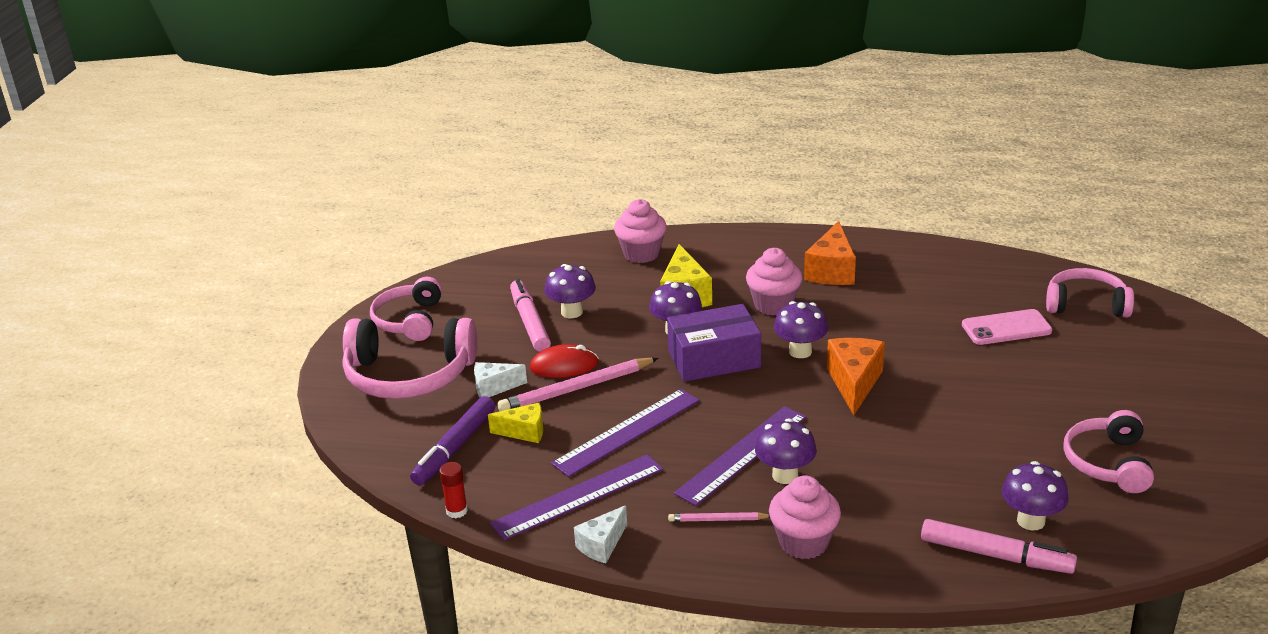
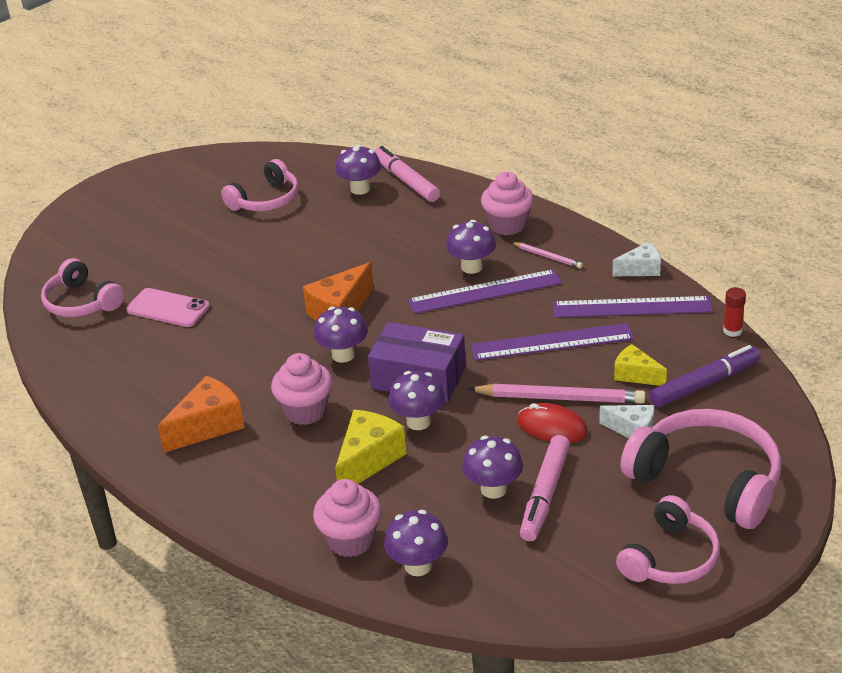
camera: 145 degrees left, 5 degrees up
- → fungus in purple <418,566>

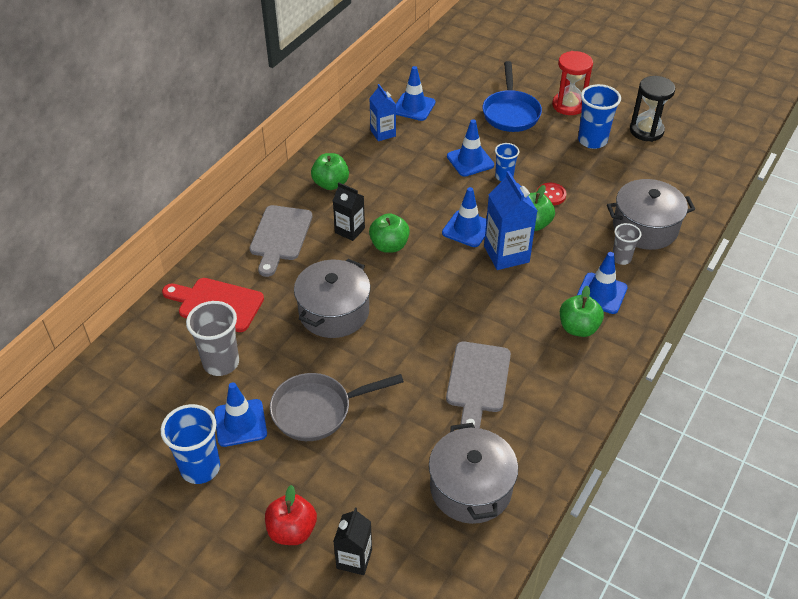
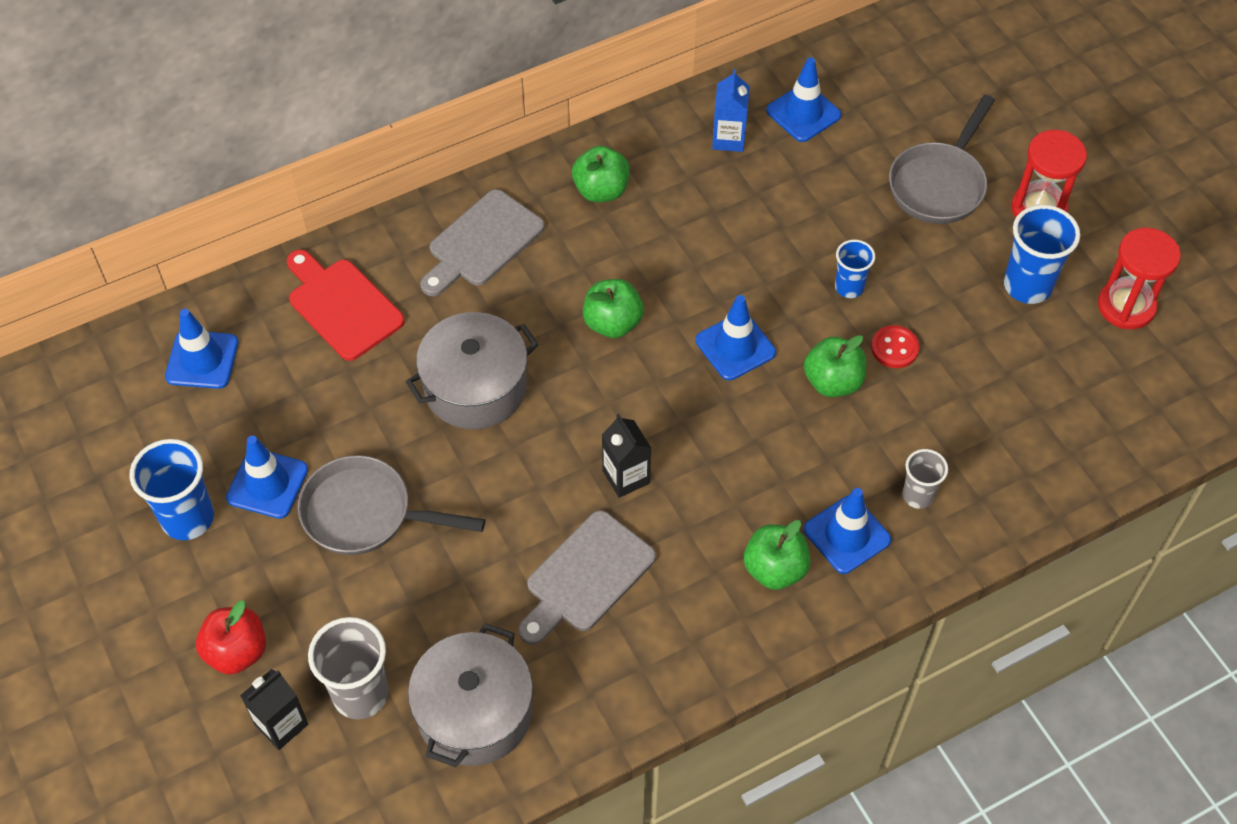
camera: 30 degrees right, 10 degrees up
skillet in blue <510,113> → skillet in grey <939,184>
hourglass in jet-black <646,131> → hourglass in scarlet <1126,306>
safety cone in blue <470,161> → safety cone in blue <202,360>, shifted
juice carton in blue <506,254> → -
cooking pot in grey <645,227> → -
juice carton in jet-black <350,230> → juice carton in jet-black <626,477>, shifted
cup in grey <221,363> → cup in grey <360,694>, shifted

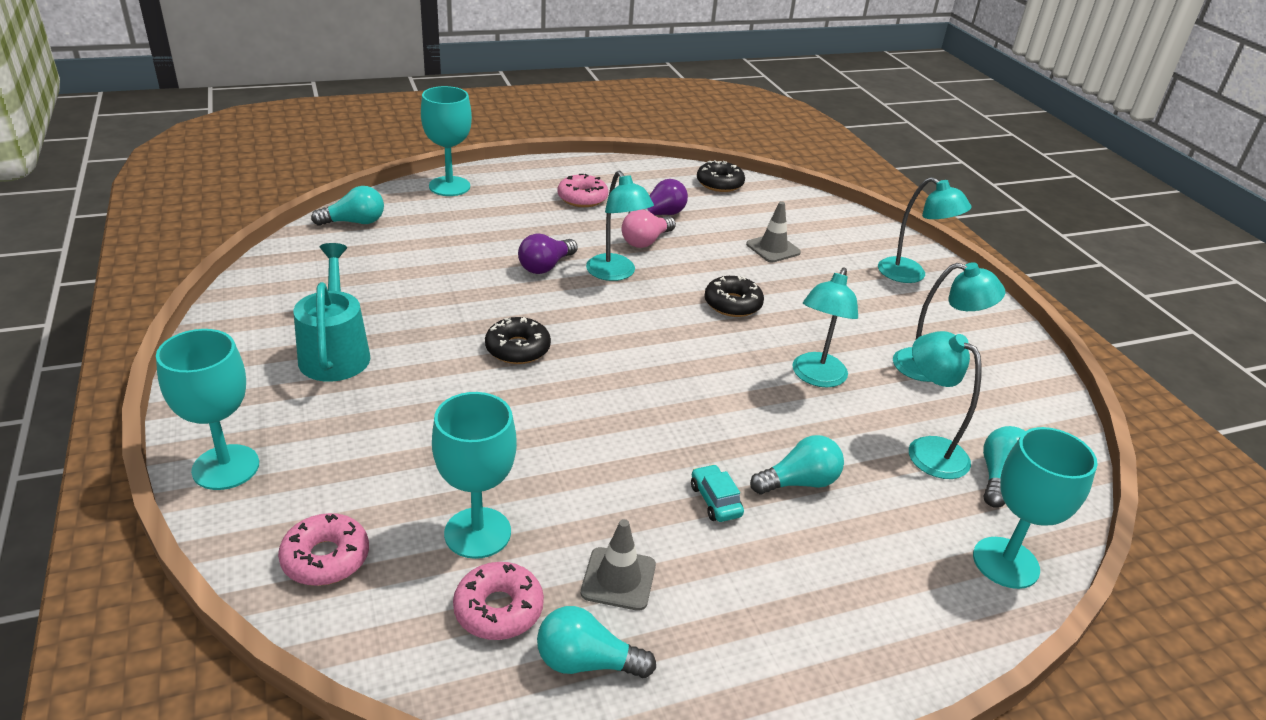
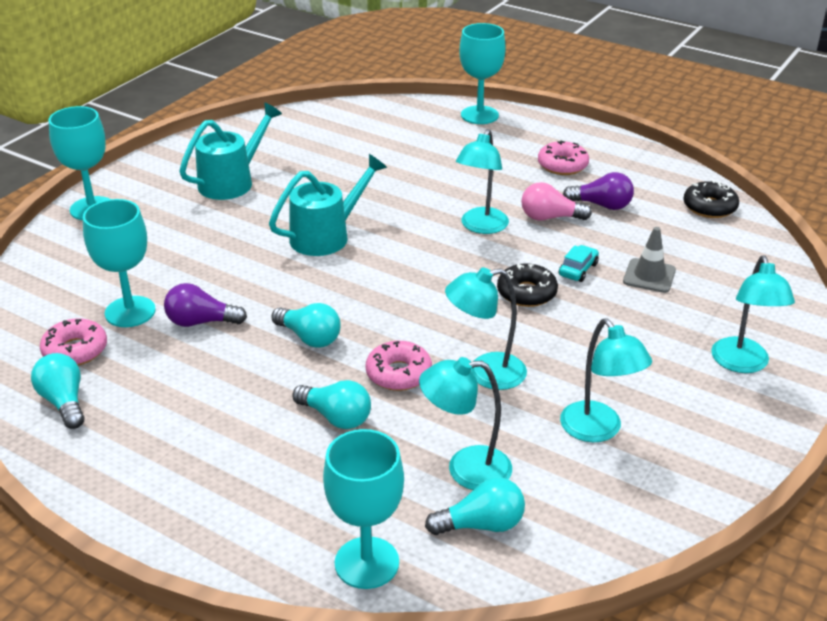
camera: 55 degrees right, 0 degrees up
lightbulb in turquoise <355,222> → lightbulb in turquoise <309,338>, shifted
lightbulb in purple <545,266> → lightbulb in purple <201,322>, shifted
glazed donut in jet-black <517,349> → watering pot in turquoise <327,236>
desk lamp in turquoise <927,450> → desk lamp in turquoise <465,469>, 105 degrees counterclockwise
car in turquoise <715,500> → car in turquoise <578,269>, shifted
glazed donut in pink <326,558> → glazed donut in pink <398,374>, shifted
safety cone in grey <618,579> → -

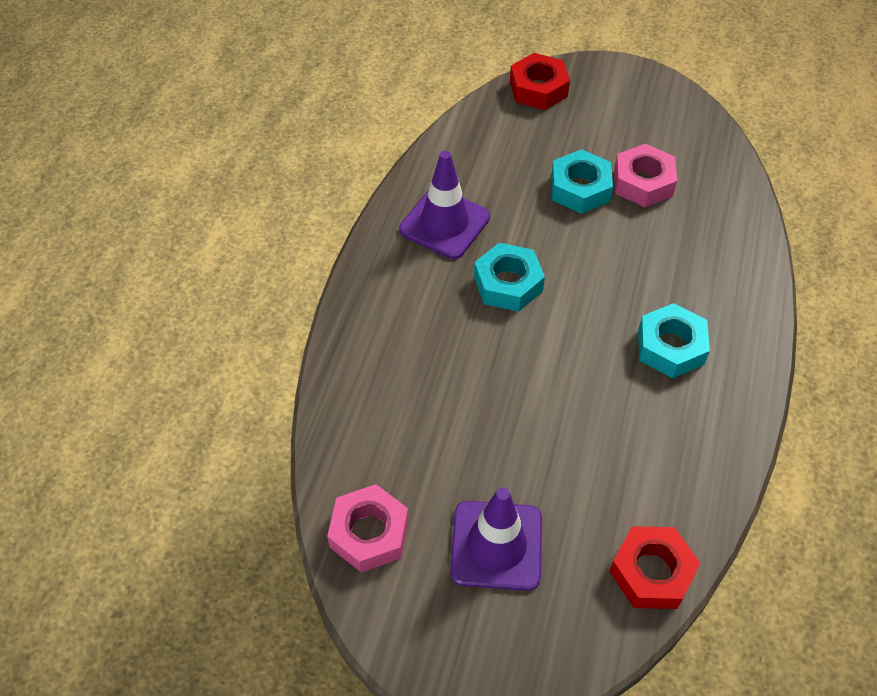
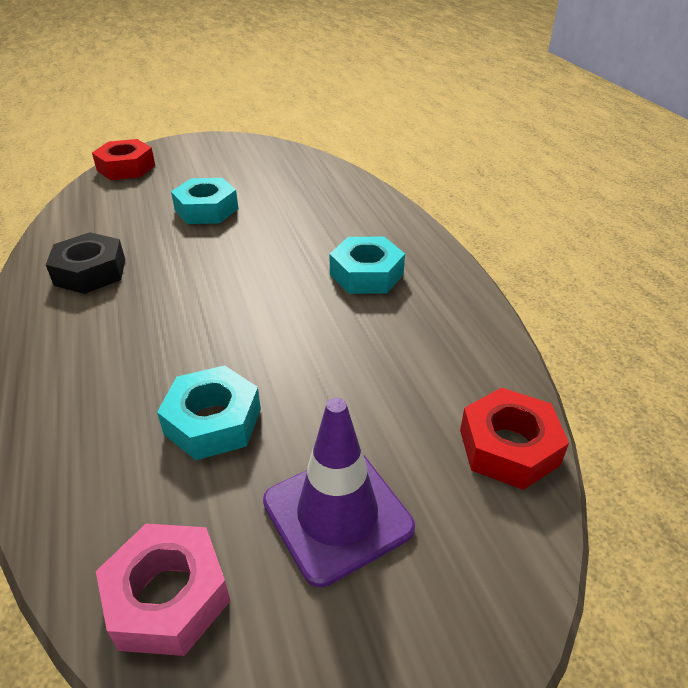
camera: 35 degrees left, 15 degrees down
hex nut in pink <643,182> → -
safety cone in purple <444,223> → hex nut in jet-black <90,272>
hex nut in turquoise <508,284> → hex nut in turquoise <213,421>, shifted

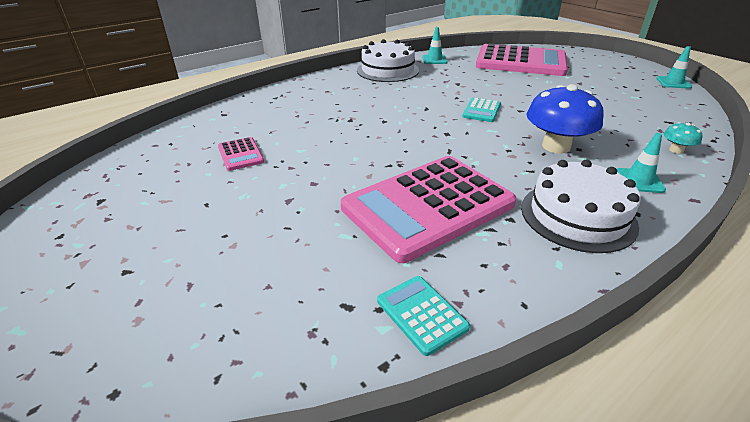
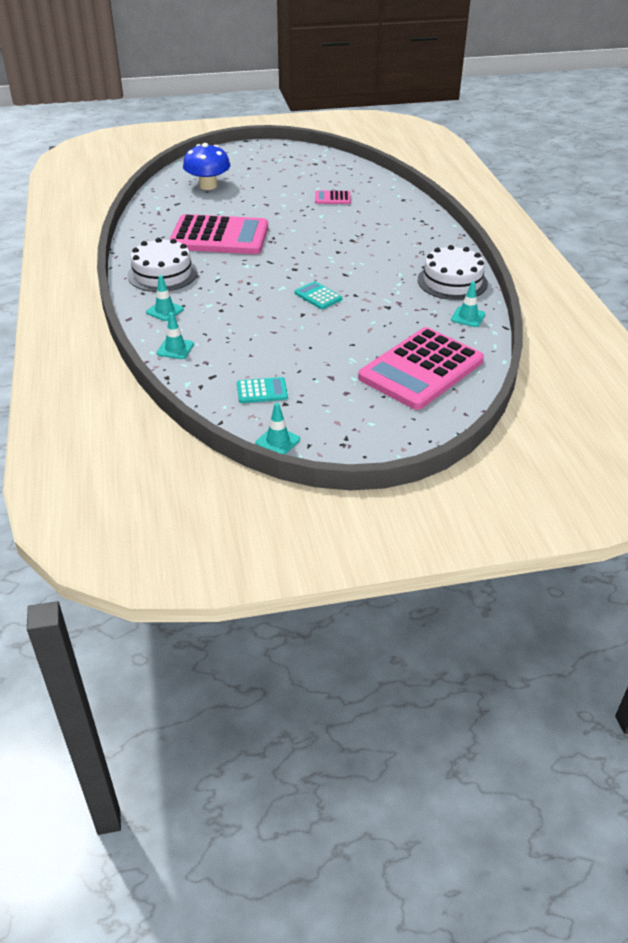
camera: 115 degrees right, 5 degrees up
fungus in blue <556,146> → fungus in blue <208,186>, shifted
fungus in turquoise <676,150> → safety cone in turquoise <175,349>
adding machine in pink <427,206> → adding machine in pink <219,237>, 105 degrees clockwise
adding machine in turquoise <422,314> → adding machine in turquoise <262,391>, shifted

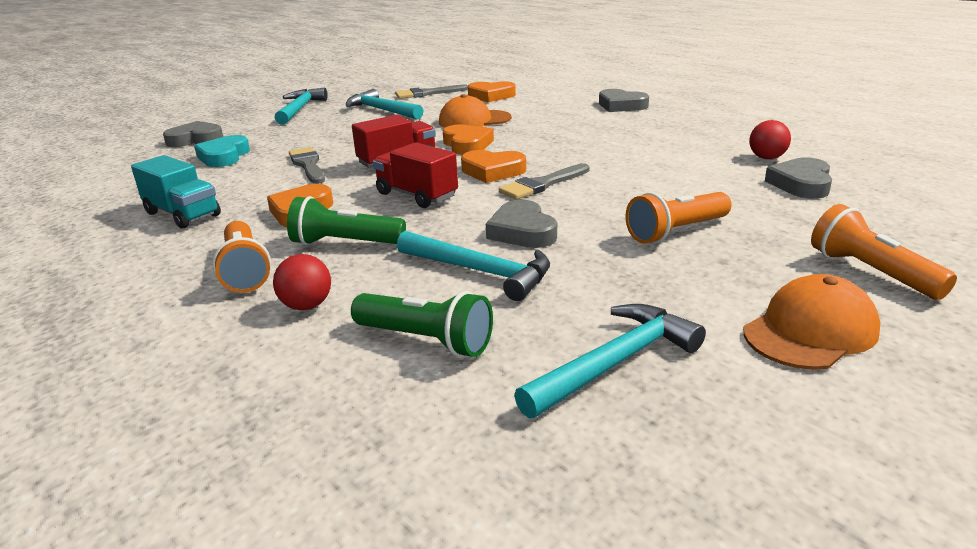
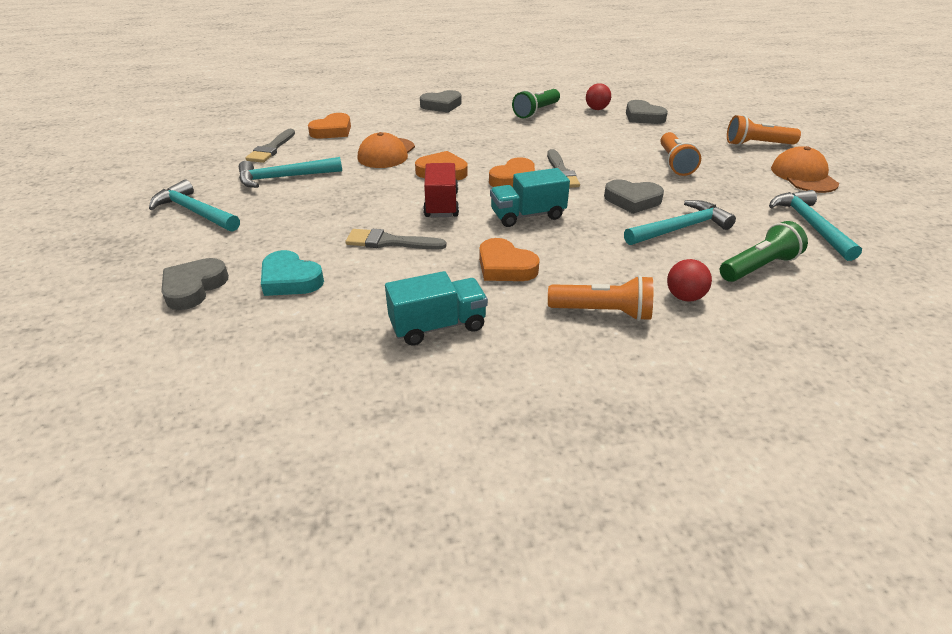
camera: 60 degrees left, 10 degrees up
truck in scarlet <416,195> → truck in turquoise <527,215>
pocket torch in green <345,243> → pocket torch in green <536,112>, shifted

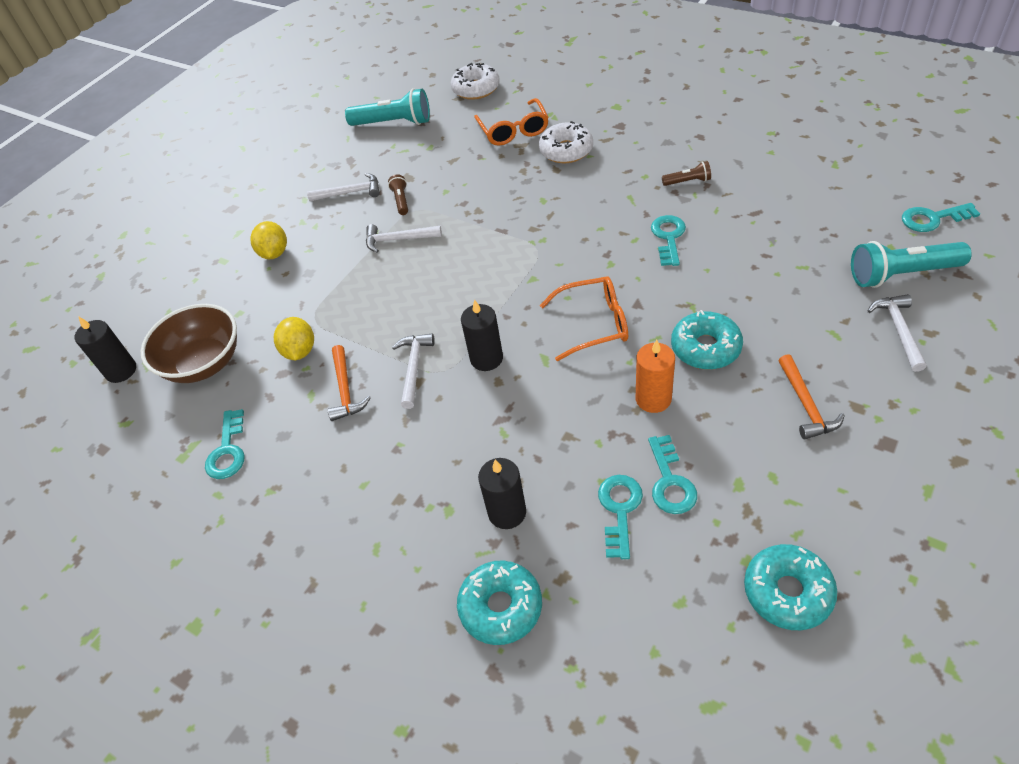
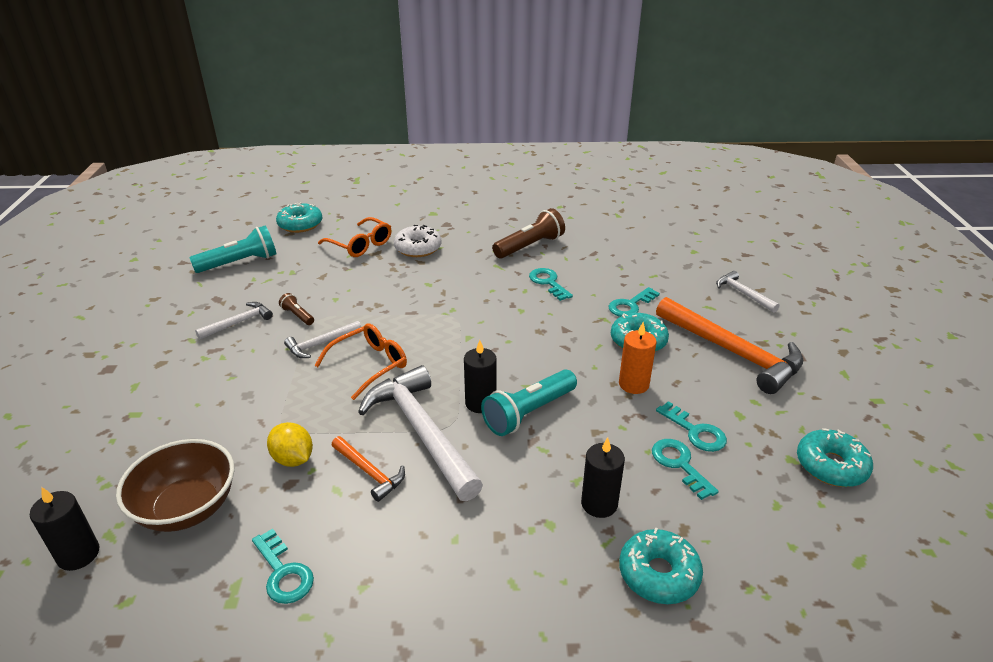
camera: 40 degrees left, 15 degrees down
glazed donut in white <476,89> → glazed donut in turquoise <300,224>
pocket torch in brown <688,181> → pocket torch in brown <530,246>, x2.00
latchkey in turquoise <932,219> → latchkey in turquoise <630,305>, shifted
lemon in bright yellow <274,253> → -
pocket torch in turquoise <901,274> → pocket torch in turquoise <528,413>, shifted
spectacles in orange-coloured <594,324> → spectacles in orange-coloured <369,365>, shifted
carpenter's hammer in white <413,368> → carpenter's hammer in white <421,432>, x2.03
carpenter's hammer in orange-coloured <806,404> → carpenter's hammer in orange-coloured <732,352>, x2.03

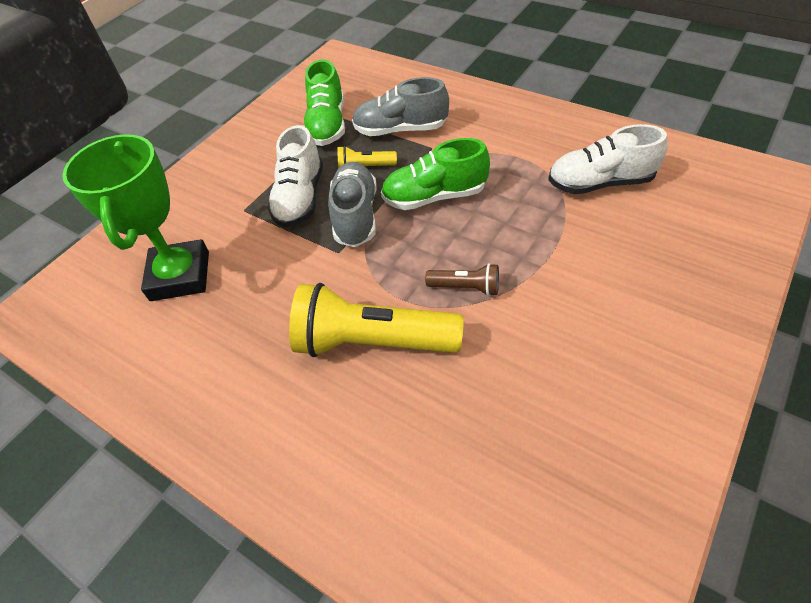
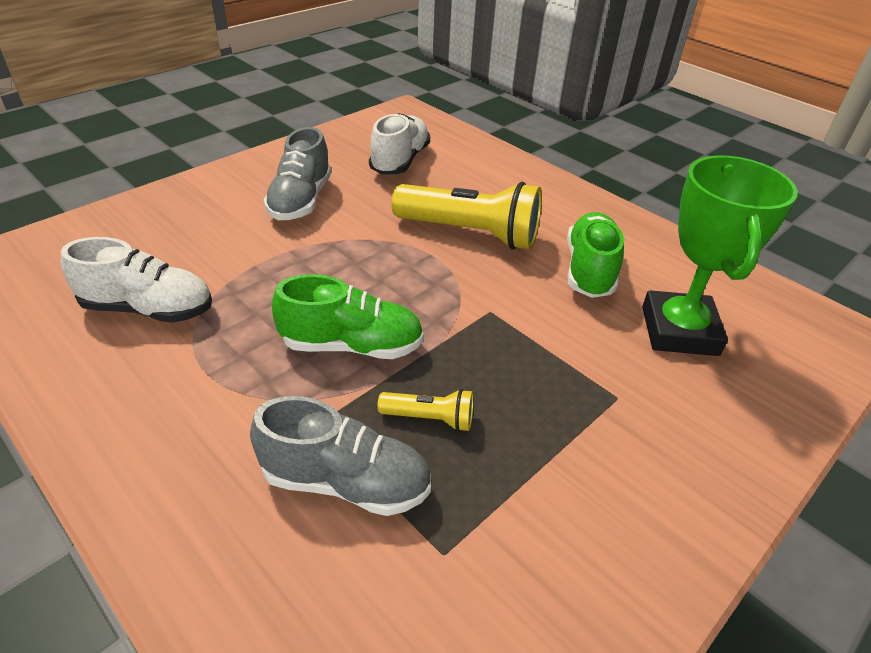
camera: 175 degrees left, 10 degrees down
shoe in green <327,125> → shoe in green <589,270>, shifted
shoe in white <300,198> → shoe in white <400,161>, shifted
shoe in grey <356,216> → shoe in grey <300,201>, shifted
pocket torch in brown <466,287> → -

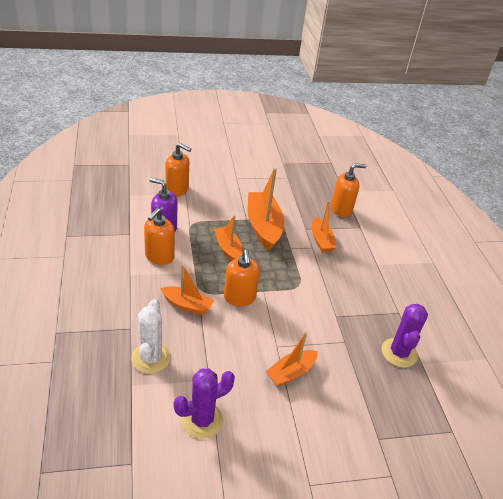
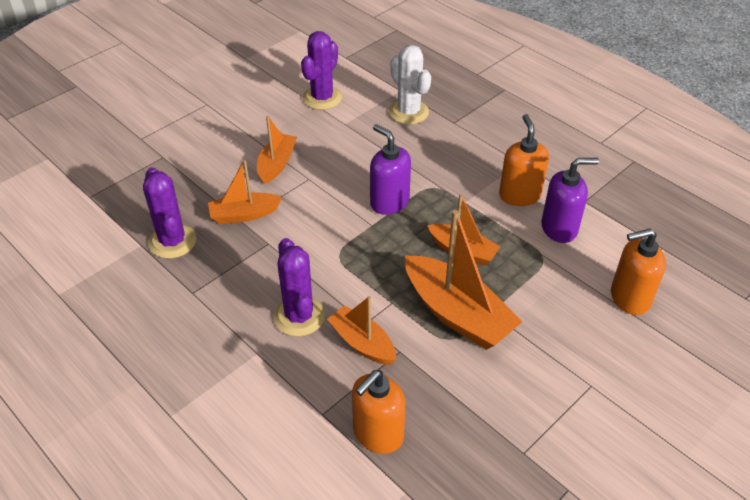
camera: 150 degrees right, 5 degrees up
soap pump in orange-coloured <239,298> → soap pump in purple <389,202>
boat in orange-coloured <187,305> → boat in orange-coloured <244,214>, shifted
- → cactus in purple <299,316>

